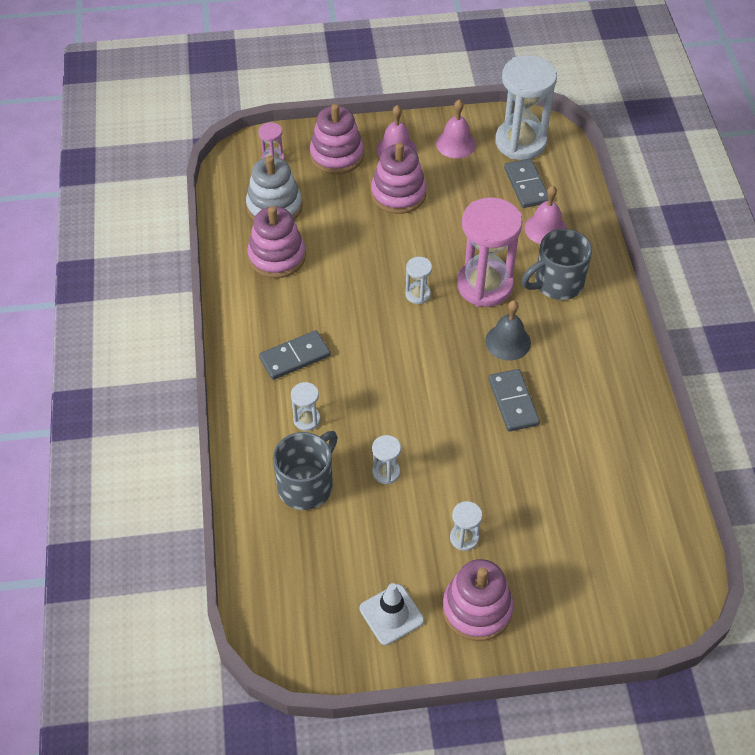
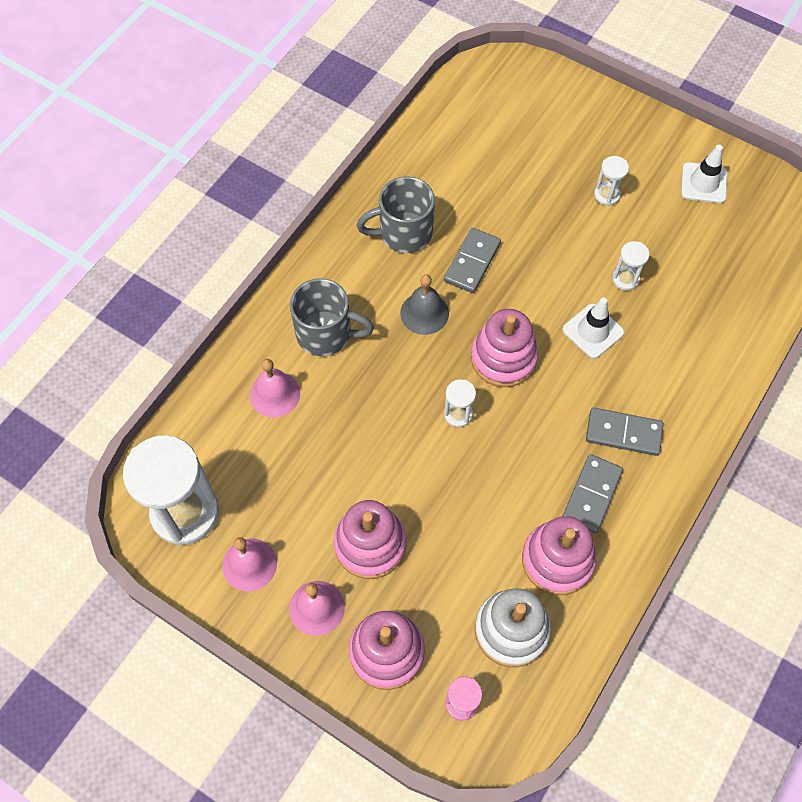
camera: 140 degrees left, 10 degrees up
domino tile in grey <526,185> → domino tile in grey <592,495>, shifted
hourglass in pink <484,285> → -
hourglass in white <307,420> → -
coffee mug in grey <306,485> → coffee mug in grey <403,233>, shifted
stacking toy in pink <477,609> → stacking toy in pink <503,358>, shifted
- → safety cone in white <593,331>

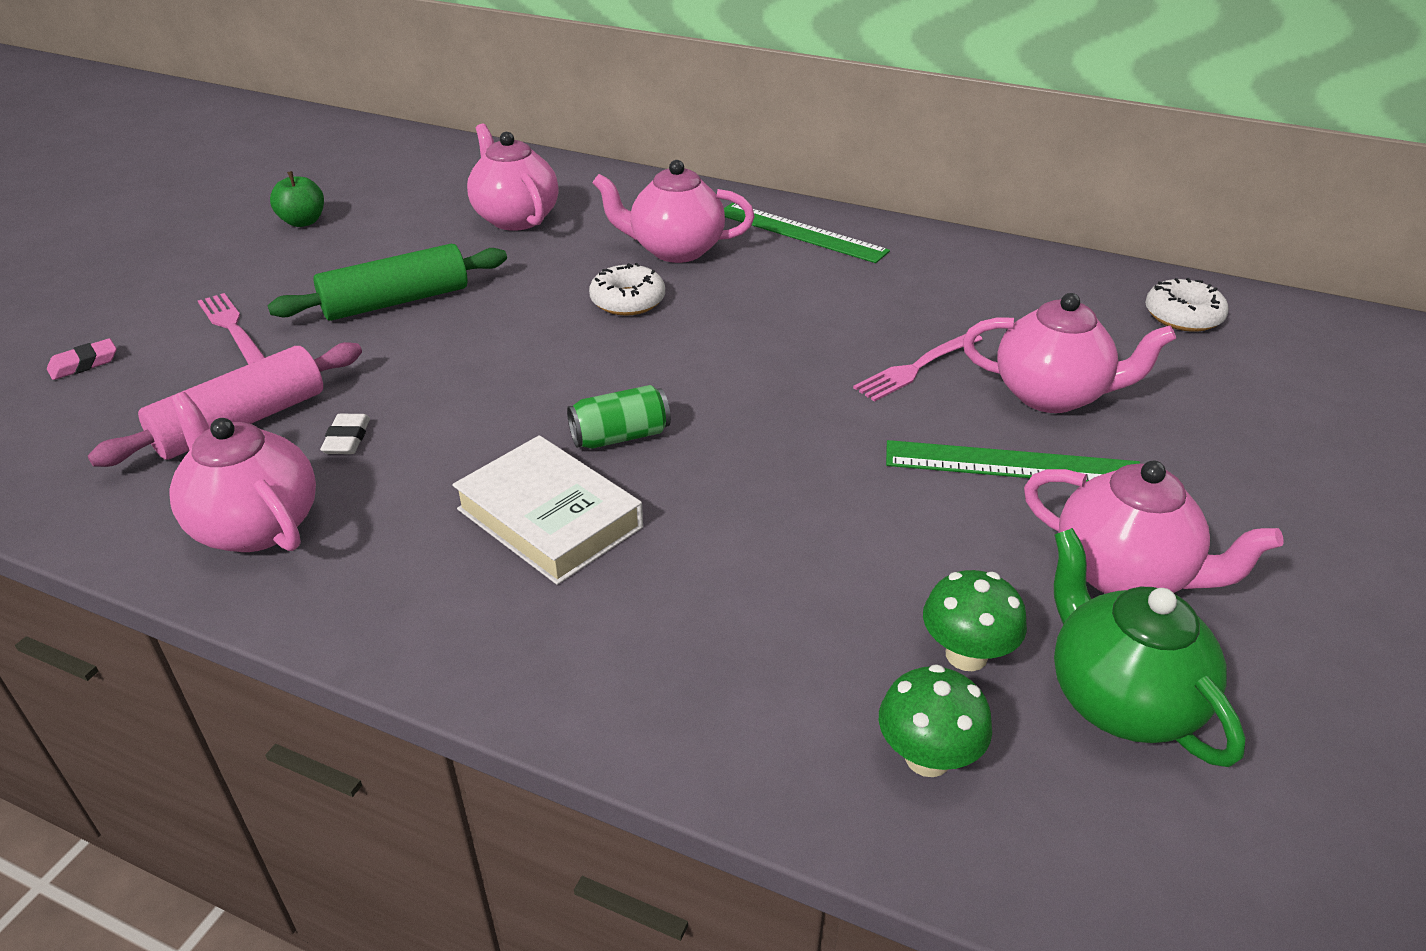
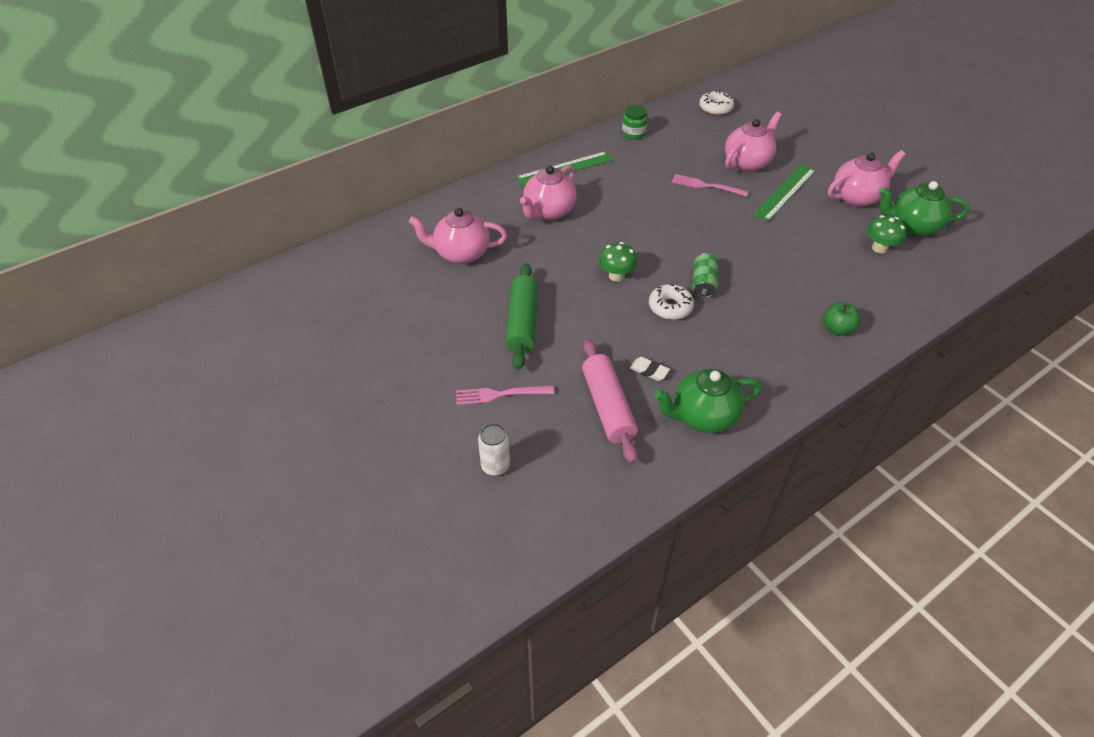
camera: 60 degrees left, 10 degrees up
apple fruit in green <303,222> → apple fruit in green <837,329>, shifted
glazed donut in white <628,301> → glazed donut in white <670,307>, shifted
fork in pink <916,368> → fork in pink <706,186>, 120 degrees clockwise
gum eraser in pink <84,364> → soda can in white <495,466>
teapot in pink <255,525> → teapot in green <703,416>
book in white <549,518> → -
fungus in green <927,757> → fungus in green <616,276>, shifted
- → jar in green <633,133>

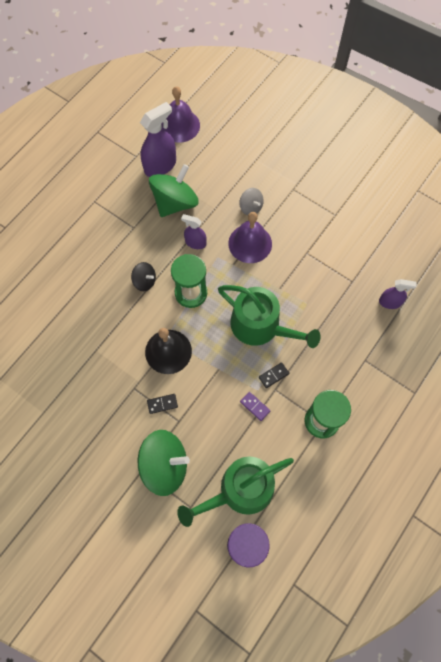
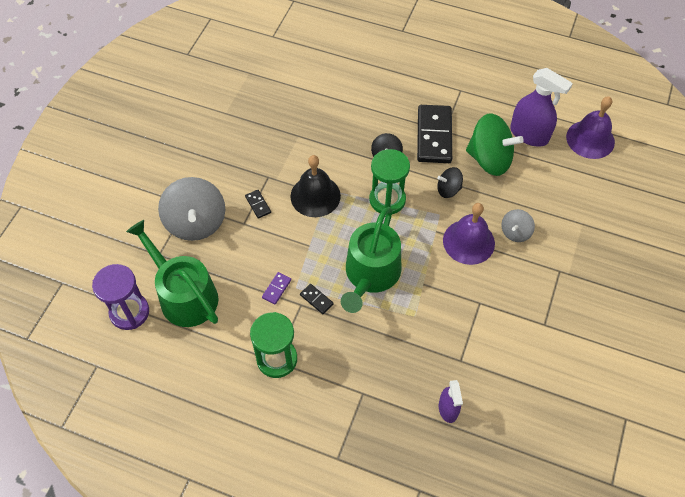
camera: 75 degrees right, 10 degrees down
spray bottle in purple <195,243> → spinning top in jet-black <448,189>
spinning top in green <165,465> → spinning top in grey <196,222>
- → domino tile in jet-black <434,136>

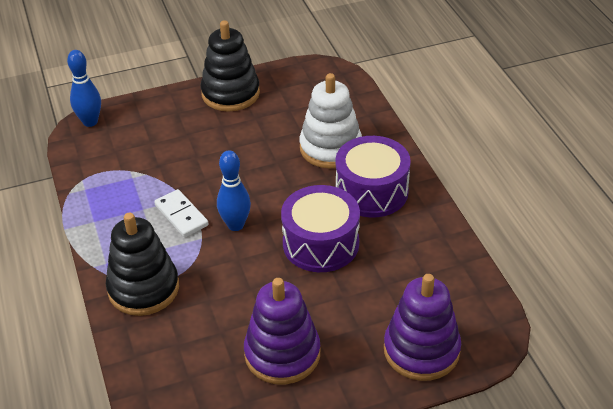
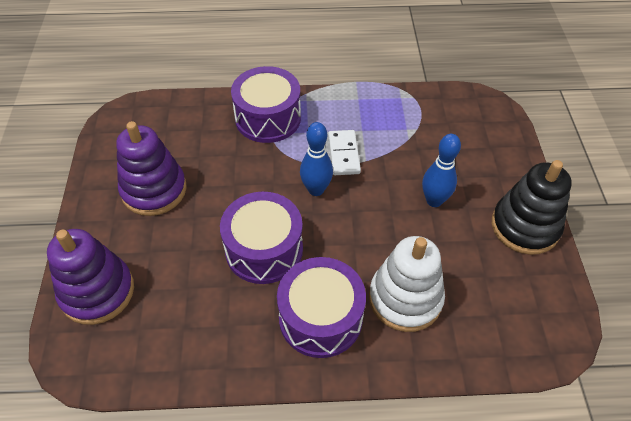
camera: 105 degrees right, 10 degrees up
bowling pin in blue <90,122> → bowling pin in blue <434,200>, shifted
domino tile in white <181,215> → domino tile in white <344,154>, 75 degrees counterclockwise
stacking toy in jet-black <143,288> → drum in purple <268,118>

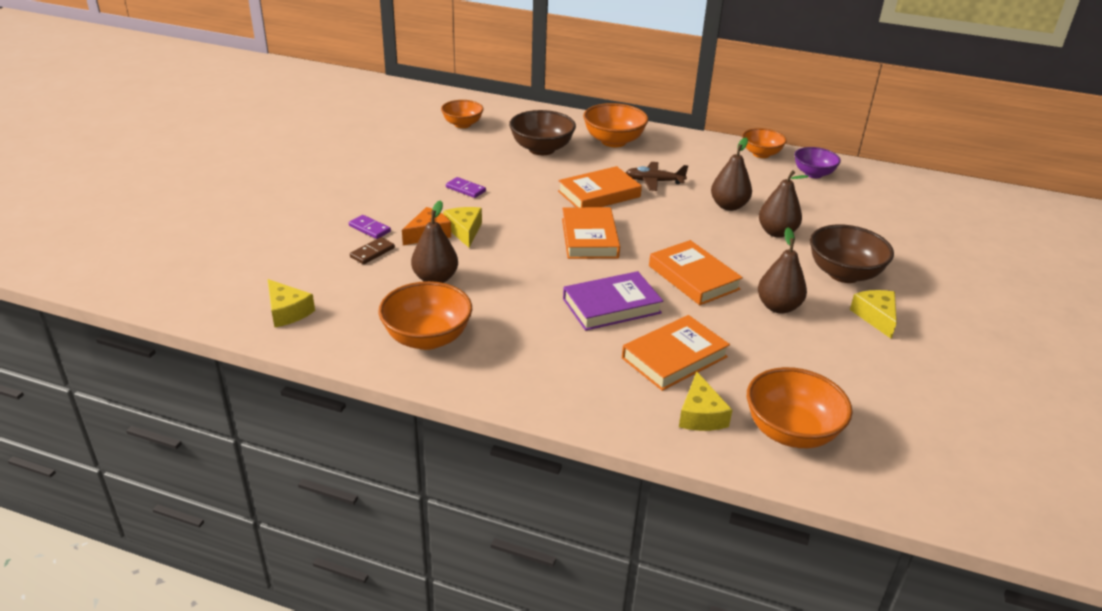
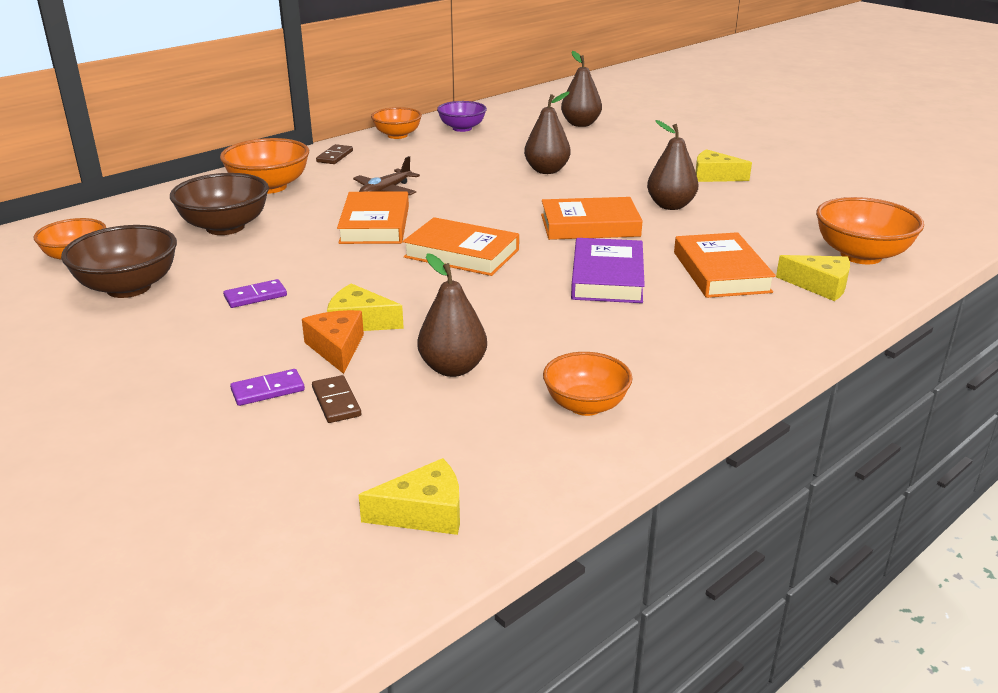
camera: 60 degrees left, 5 degrees down
toy pear in brown <728,206> → toy pear in brown <580,124>, shifted
bowl in brown <844,274> → bowl in brown <128,288>, shifted
bowl in orange-coloured <427,338> → bowl in orange-coloured <585,405>, x0.67
- → domino tile in brown <334,156>

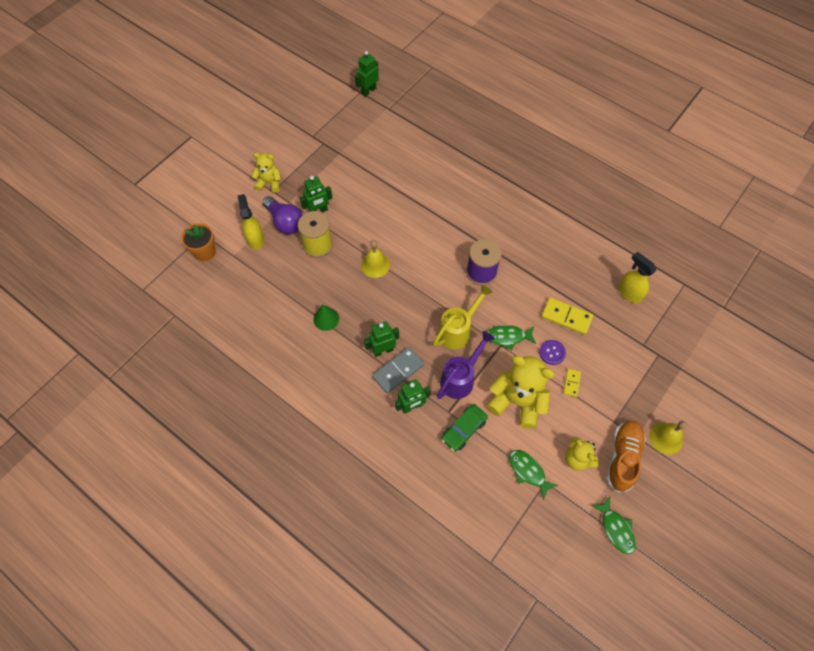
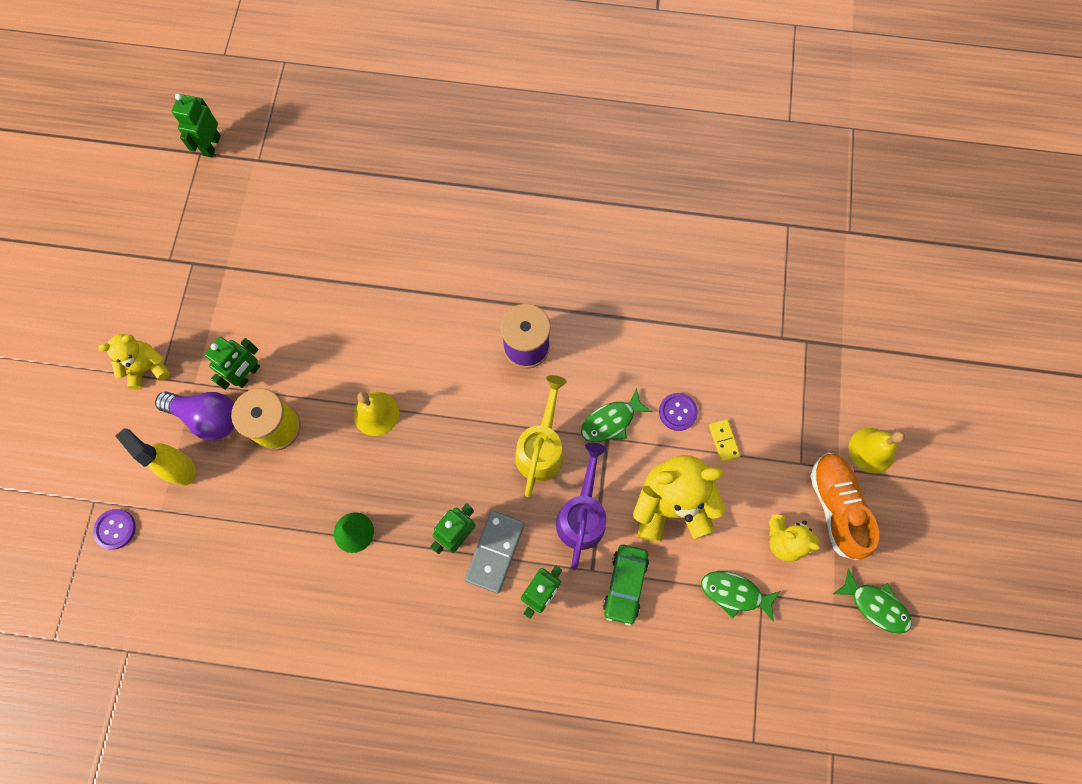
camera: 30 degrees left, 10 degrees up
potted plant in orange-coloured <205,252> → button in purple <115,529>
spray bottle in bright yellow <629,293> → -
domino tile in bright yellow <566,317> → -

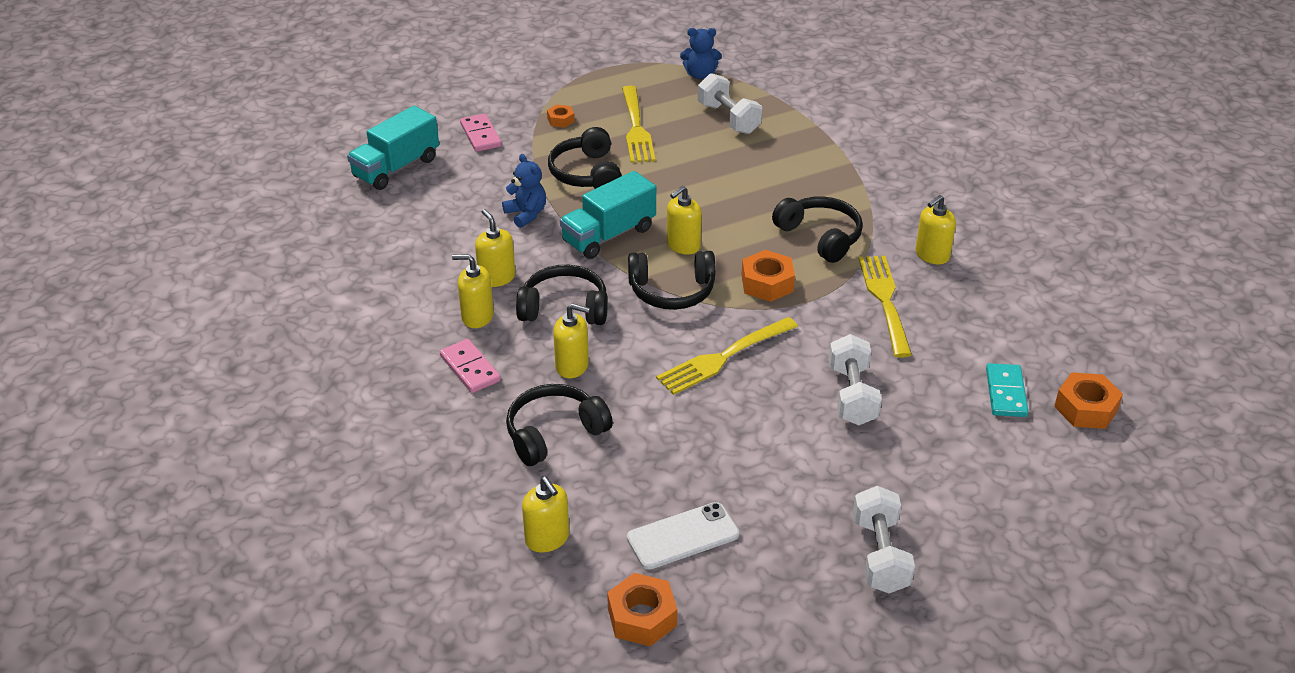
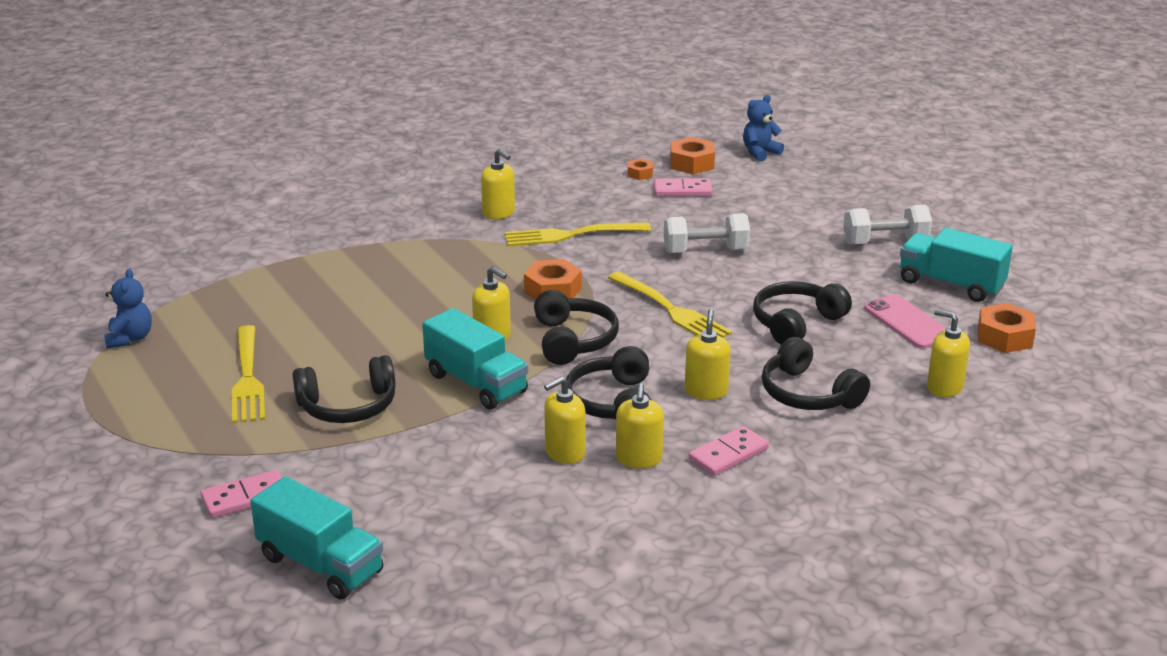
camera: 95 degrees left, 10 degrees down
hand weight in white <728,118> → -
fork in bright yellow <636,127> → fork in bright yellow <247,378>, 90 degrees clockwise
hex nut in orange-coloured <560,120> → hex nut in orange-coloured <640,174>, shifted
teddy in blue <526,214> → teddy in blue <760,153>, shifted
over-ear headphones in jet-black <820,236> → over-ear headphones in jet-black <796,323>, shifted
domino tile in turquoise <1005,393> → domino tile in pink <682,190>
soap pump in bright yellow <547,538> → soap pump in bright yellow <944,387>, 105 degrees counterclockwise
smartphone in white <682,536> → smartphone in pink <907,322>
- → truck in turquoise <950,284>

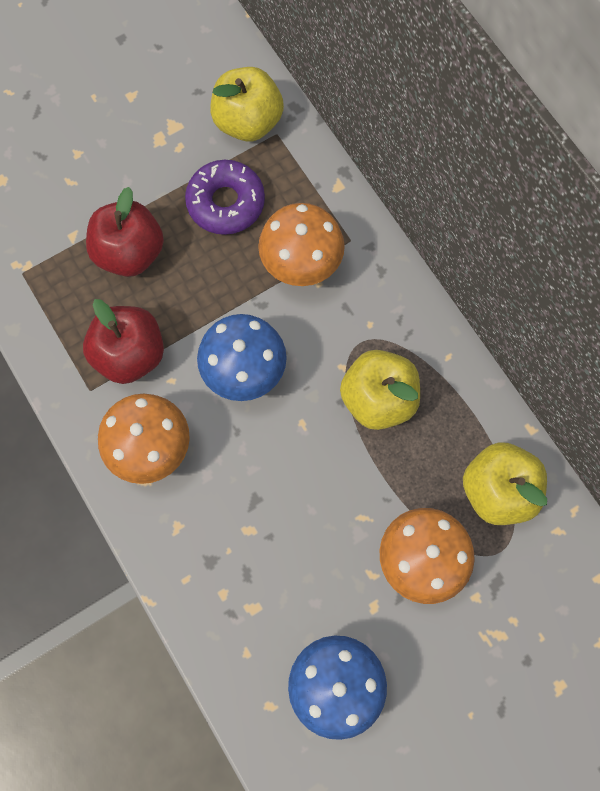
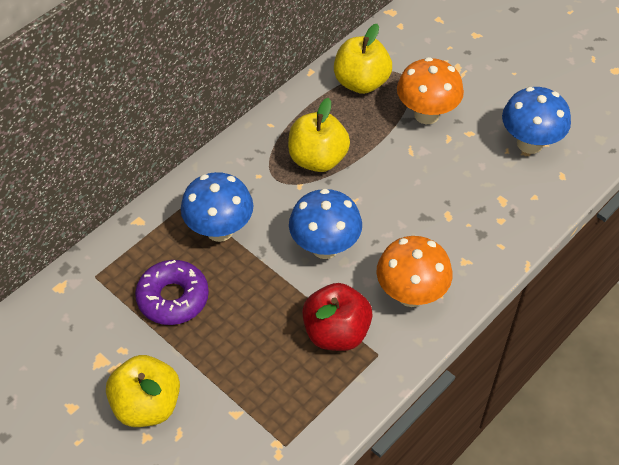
camera: 105 degrees left, 20 degrees down
apple fruit in bright yellow <248,122> → apple fruit in bright yellow <147,405>, shifted
apple fruit in scarlet <130,252> → -
fungus in orange-coloured <301,265> → fungus in blue <219,230>

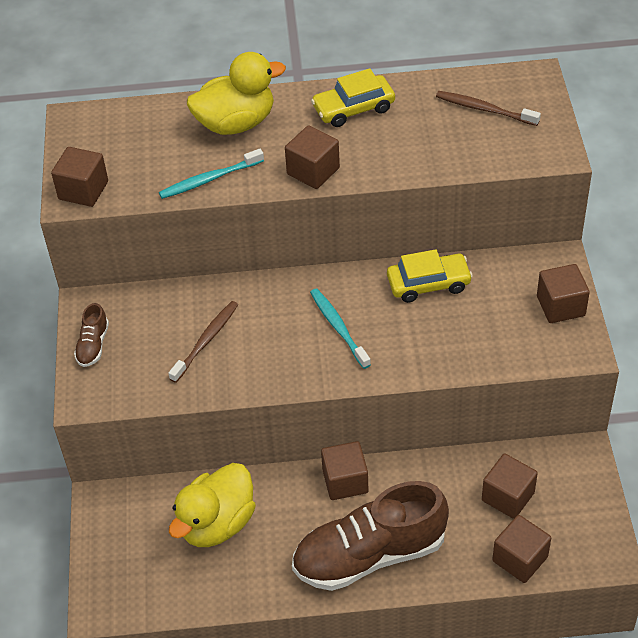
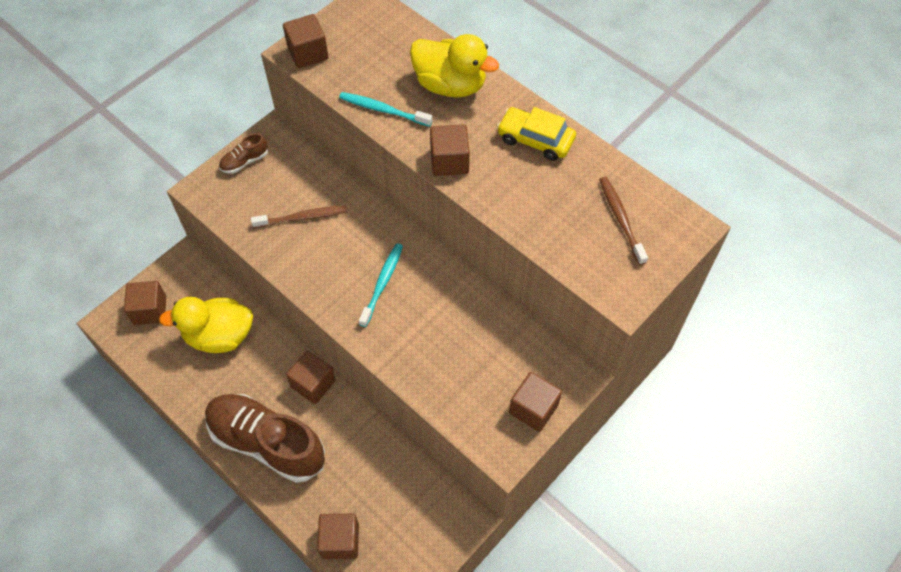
camera: 45 degrees right, 10 degrees up
car in bright yellow <428,283> → -
solid cube in brown <508,496> → solid cube in brown <150,310>, shifted

